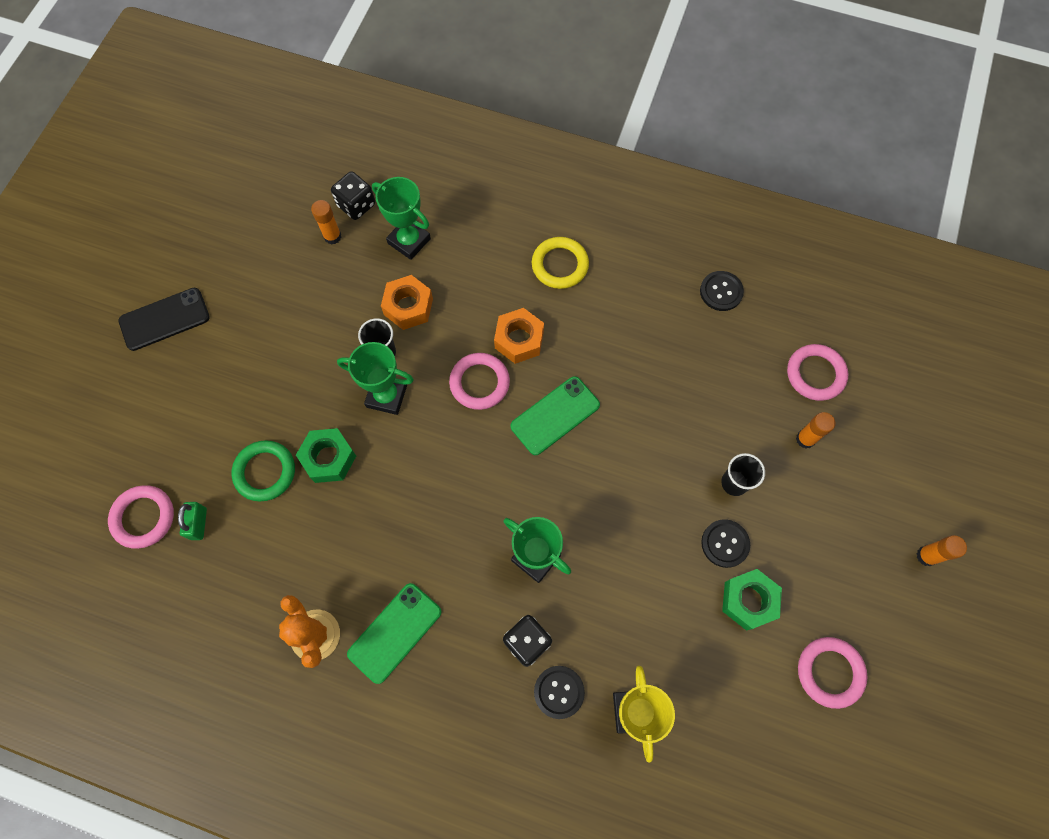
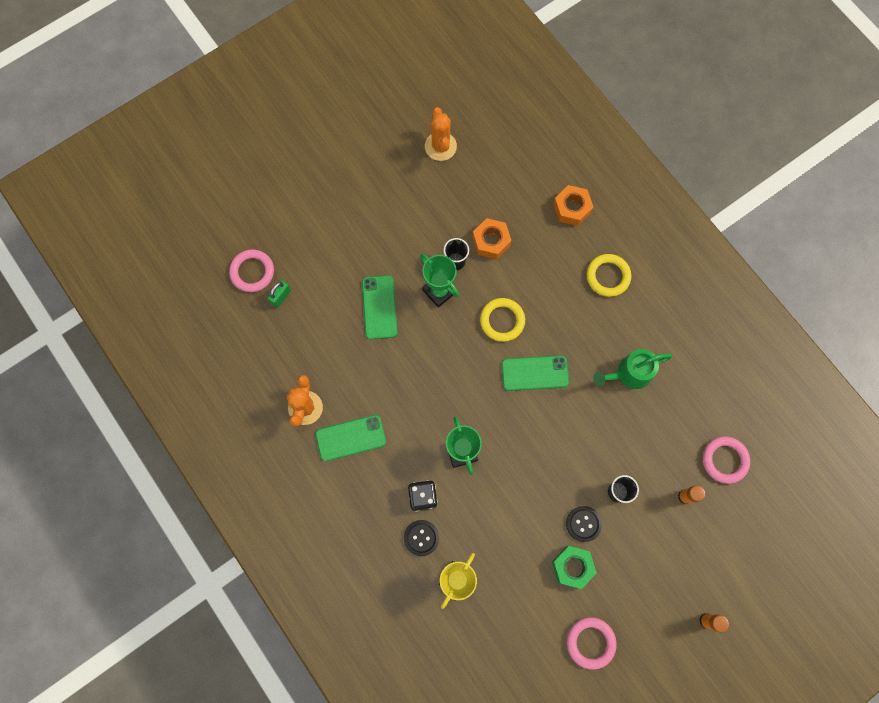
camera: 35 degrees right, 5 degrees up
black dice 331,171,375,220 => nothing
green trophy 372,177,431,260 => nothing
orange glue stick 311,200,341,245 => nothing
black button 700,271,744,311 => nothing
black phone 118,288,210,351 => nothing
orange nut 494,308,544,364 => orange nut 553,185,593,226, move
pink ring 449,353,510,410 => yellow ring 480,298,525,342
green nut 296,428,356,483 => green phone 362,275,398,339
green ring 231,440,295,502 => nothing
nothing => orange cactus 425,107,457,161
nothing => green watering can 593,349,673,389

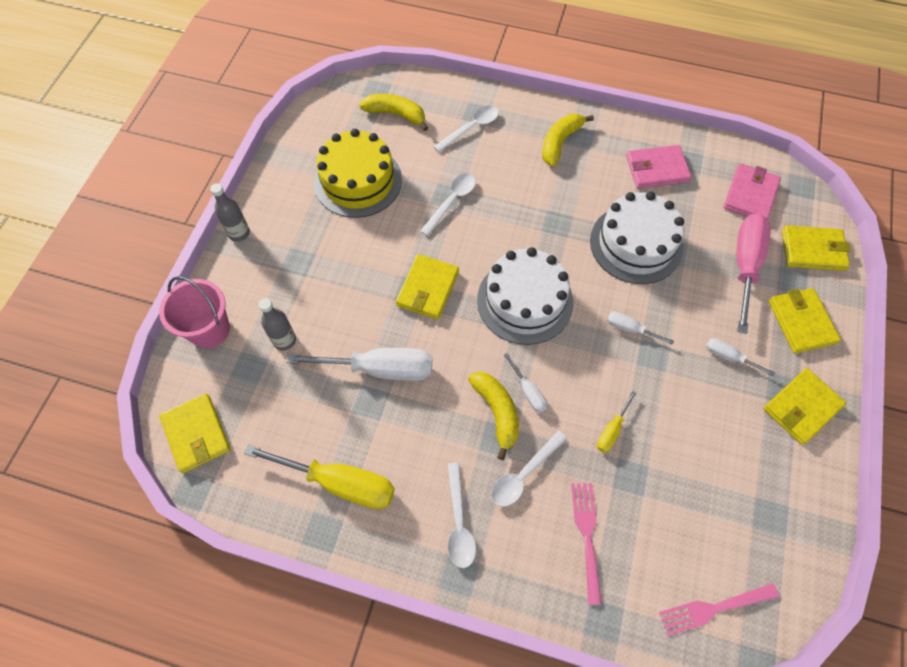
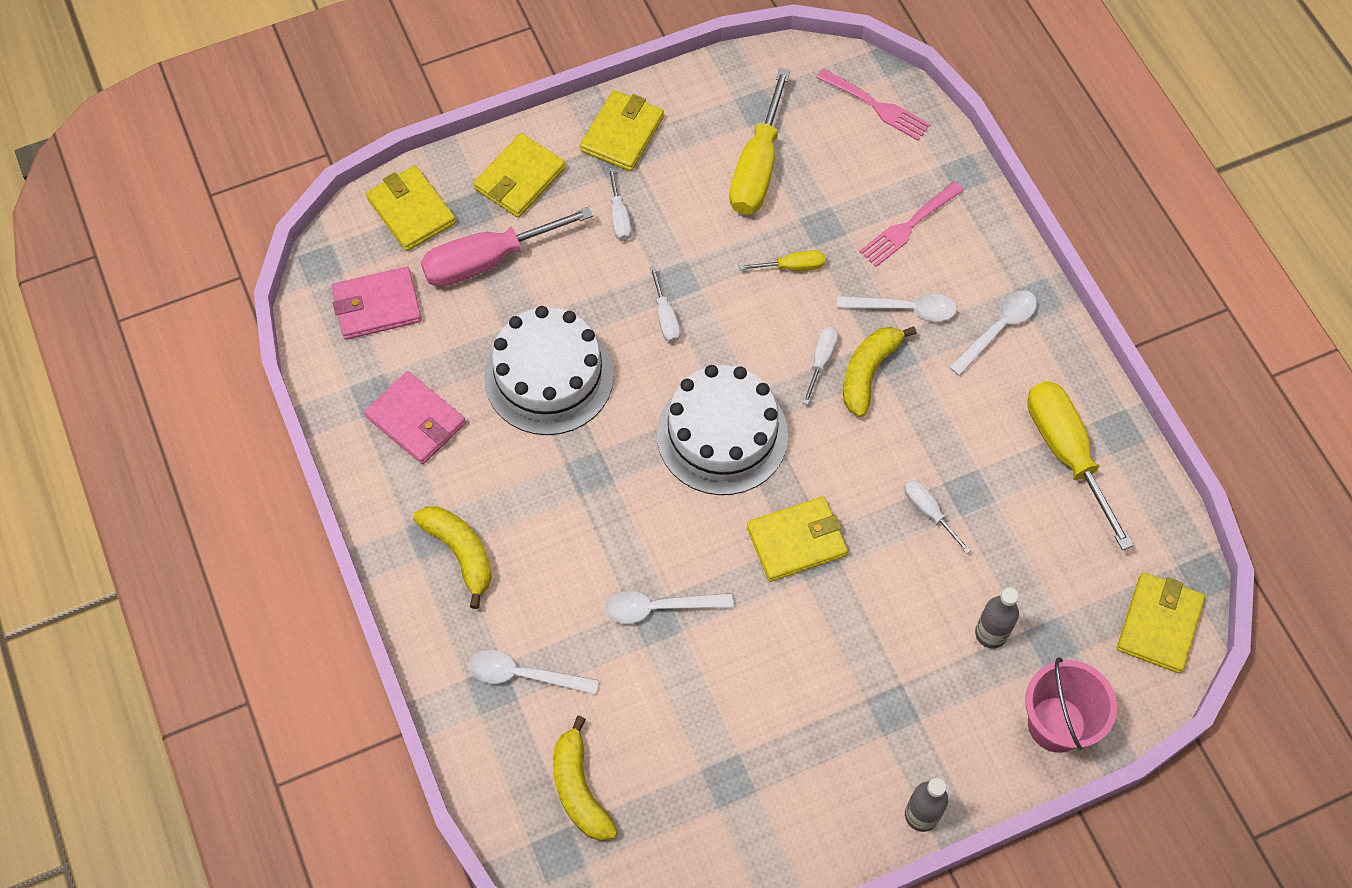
camera: 130 degrees left, 0 degrees up
yellow banana 542,114,594,166 => yellow banana 413,506,492,609, 120 degrees counterclockwise
yellow cake 314,129,402,218 => nothing
white screwdriver 286,348,432,381 => white screwdriver 904,480,971,554, x0.48
yellow wallet 763,368,846,445 => yellow wallet 580,90,664,171, 75 degrees counterclockwise
nothing => yellow screwdriver 729,68,790,215

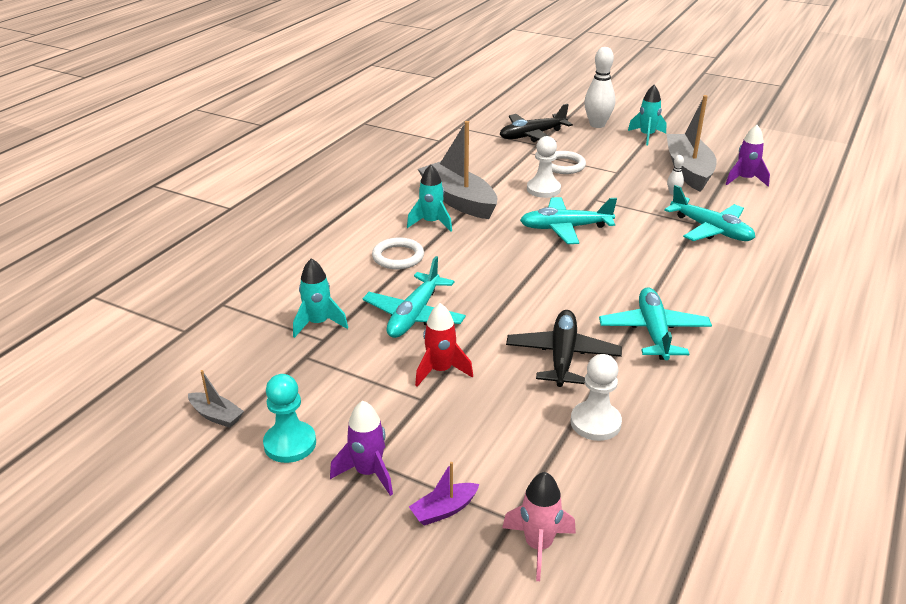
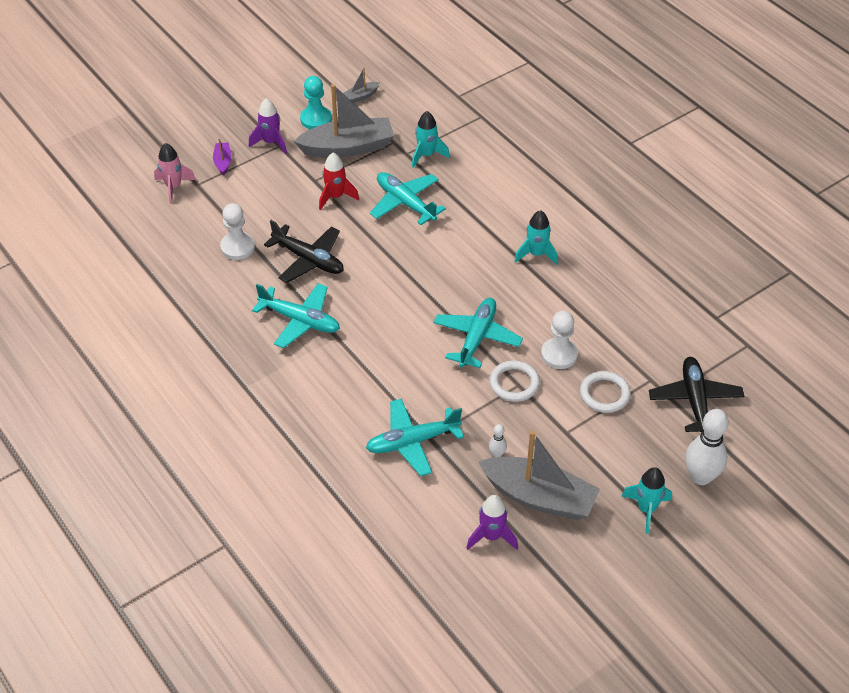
camera: 115 degrees right, 15 degrees up
grey boat 418,121,497,219 => grey boat 294,84,394,158, move
white ring 372,238,424,269 => white ring 490,360,540,402, move

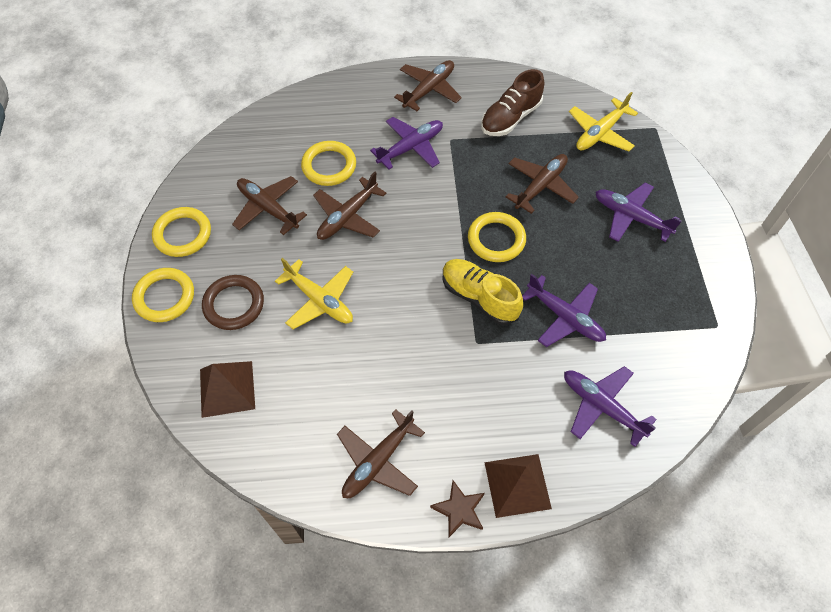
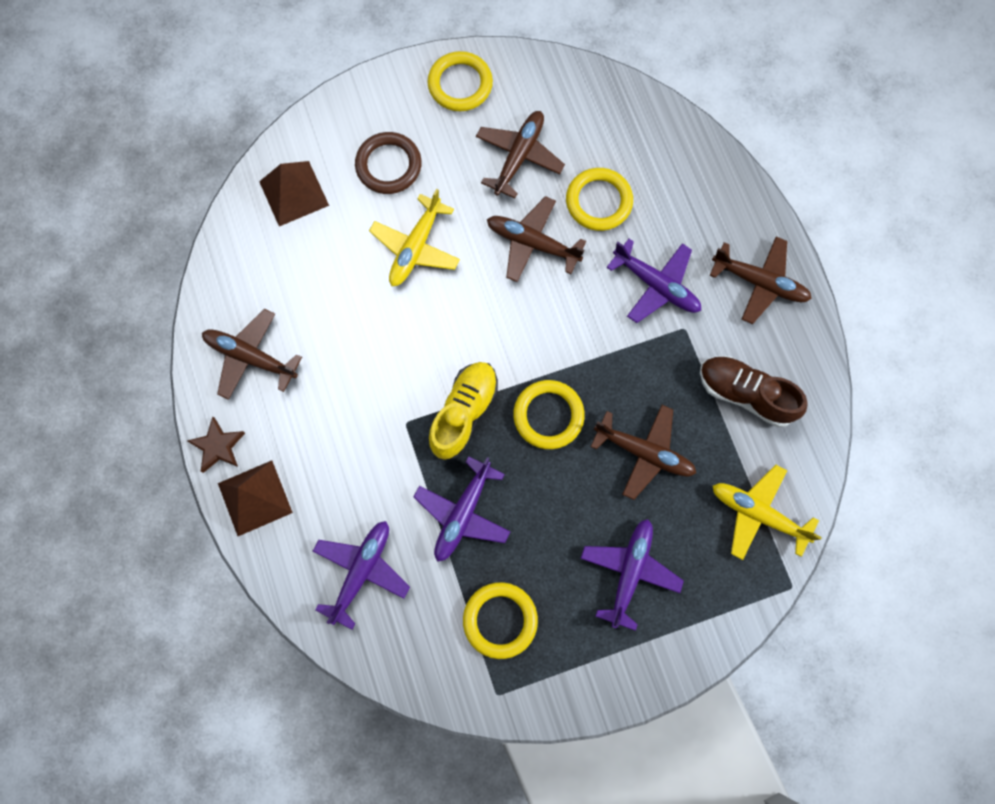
camera: 75 degrees right, 15 degrees up
yellow ring 132,268,194,322 => yellow ring 463,582,538,659, move

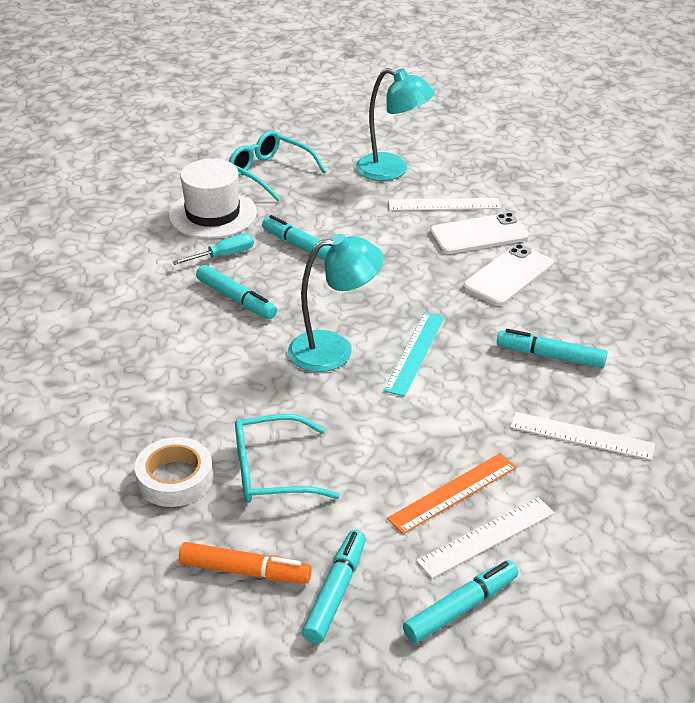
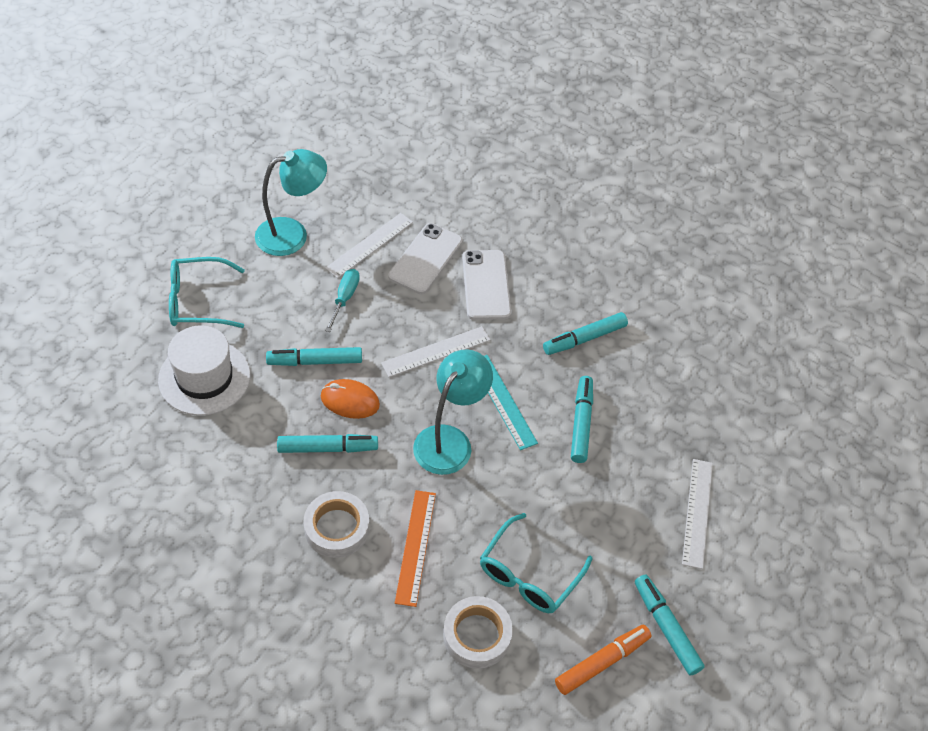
camera: 50 degrees left, 15 degrees up
turquoise screwdriver 172,233,254,265 => turquoise screwdriver 325,269,360,332, move
white ruler 510,412,655,460 => white ruler 381,326,490,377, move
orange ruler 387,453,516,534 => orange ruler 395,490,436,607, move
turquoise marker 403,560,518,643 => turquoise marker 571,376,593,463, move
nothing => orange mouse 321,379,380,419
nothing => white tape 304,491,369,558

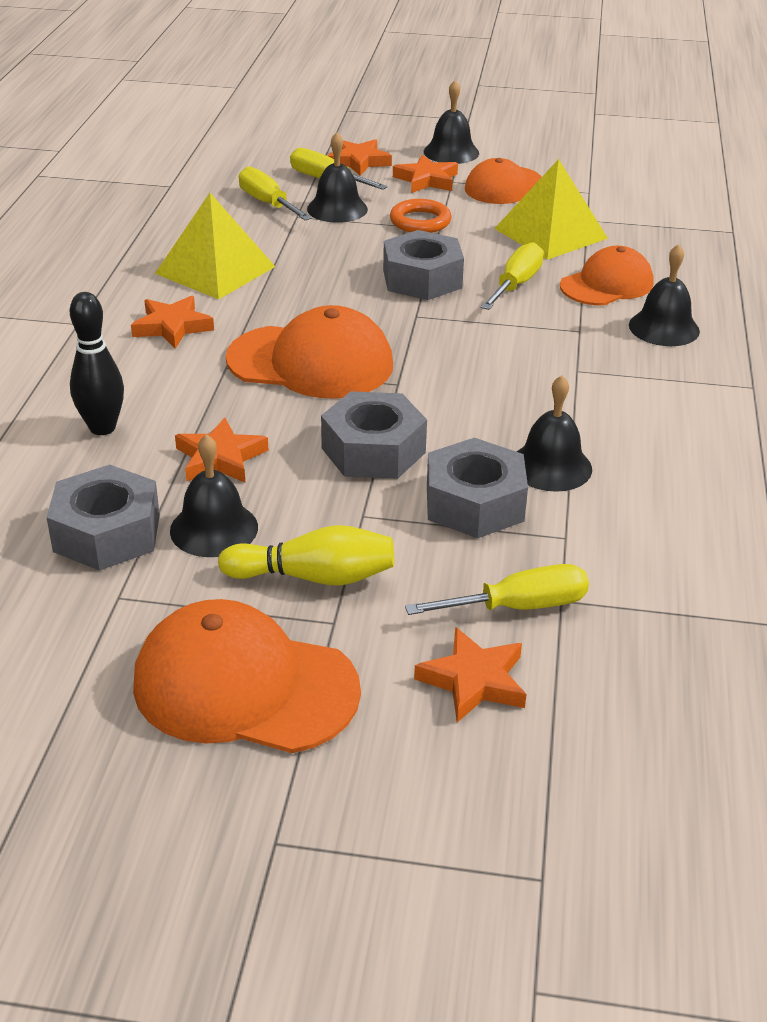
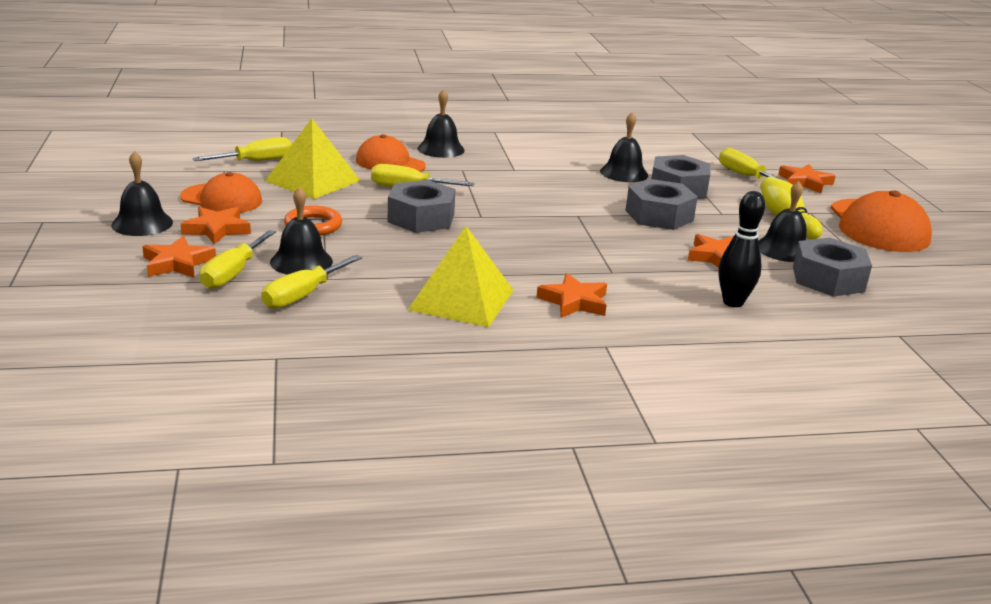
camera: 110 degrees left, 10 degrees down
orange cap 226,305,393,399 => nothing
nothing => yellow screwdriver 192,137,292,161

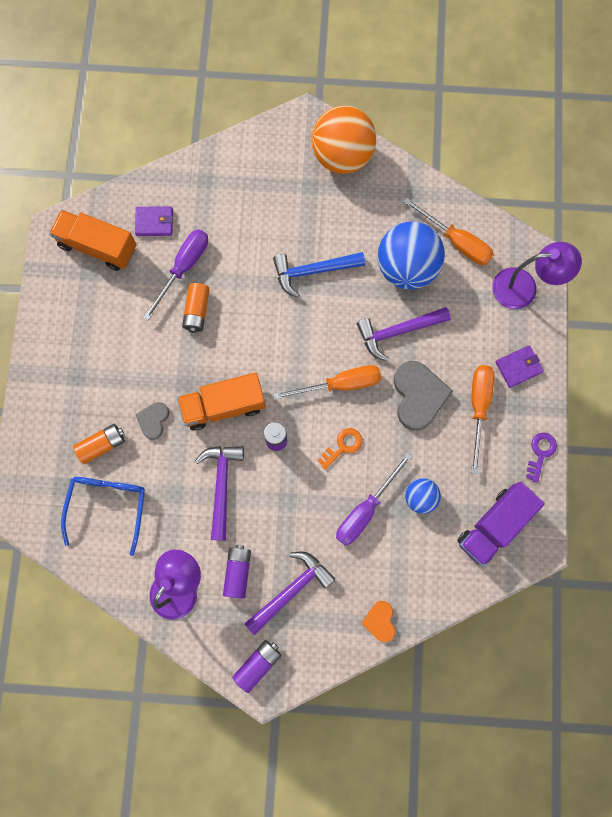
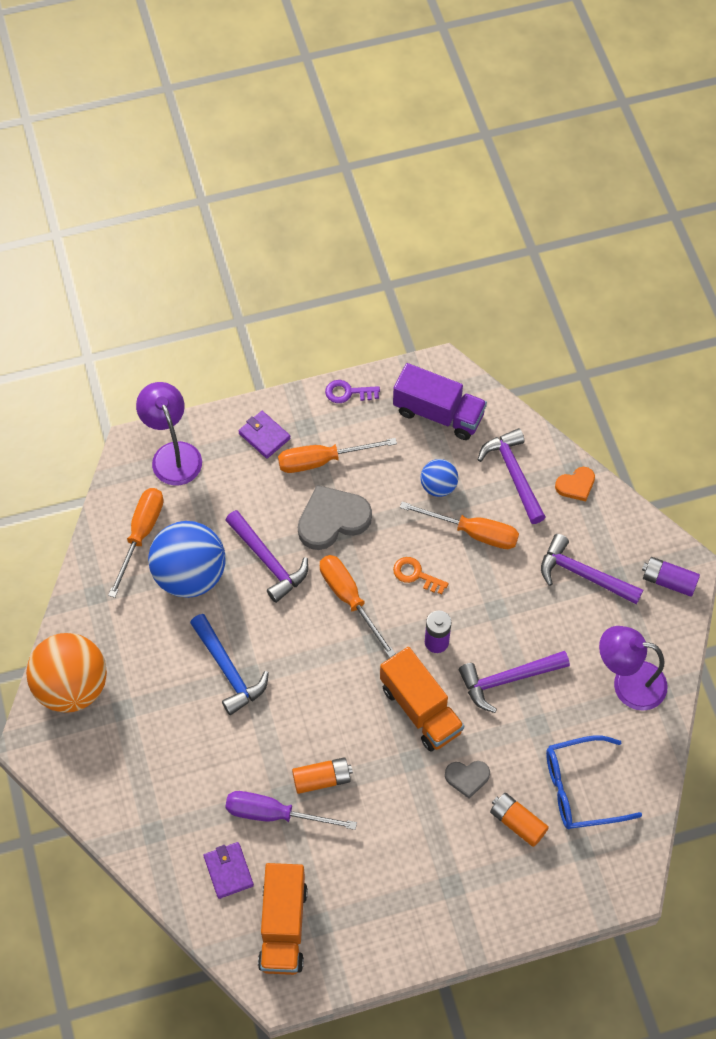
camera: 110 degrees left, 15 degrees down
purple screwdriver 336,453,413,546 => orange screwdriver 400,502,519,549
purple battery 223,545,251,599 => nothing
nothing => purple hammer 478,428,546,524

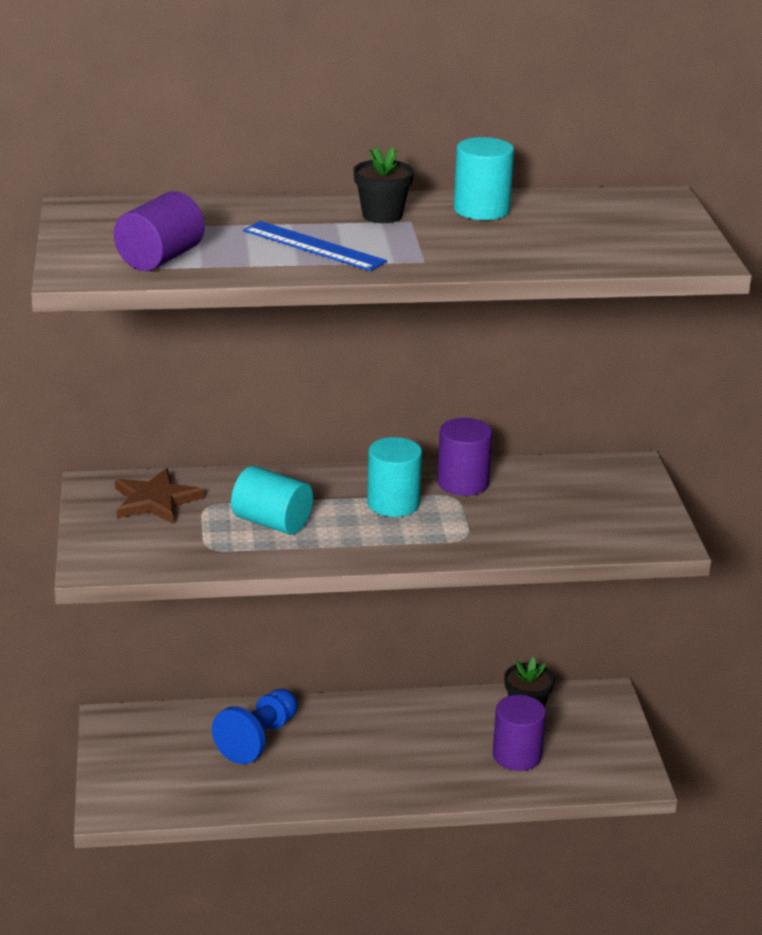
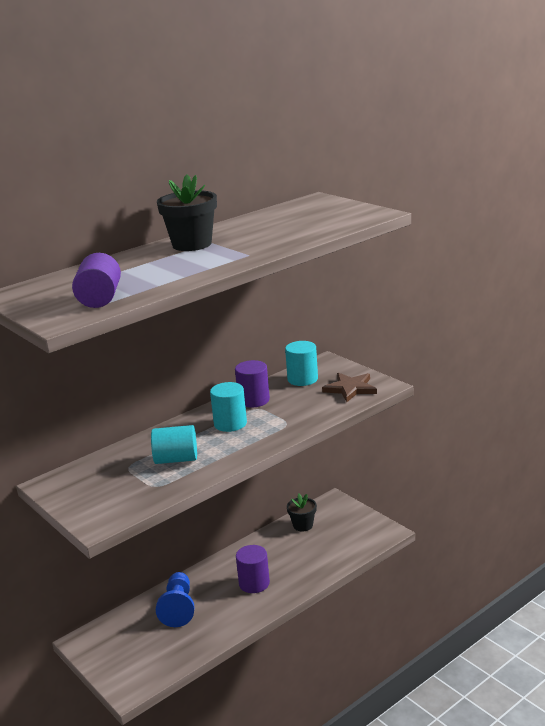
camera: 30 degrees left, 5 degrees down
turquoise cylinder 454,137,514,220 => turquoise cylinder 285,341,318,386, move
black flower pot 353,147,414,223 => black flower pot 157,175,217,251, x1.56
blue ruler 243,221,387,271 => nothing
brown star 115,468,204,524 => brown star 322,373,377,402, move
purple cylinder 493,695,546,771 => purple cylinder 236,545,270,593, move

